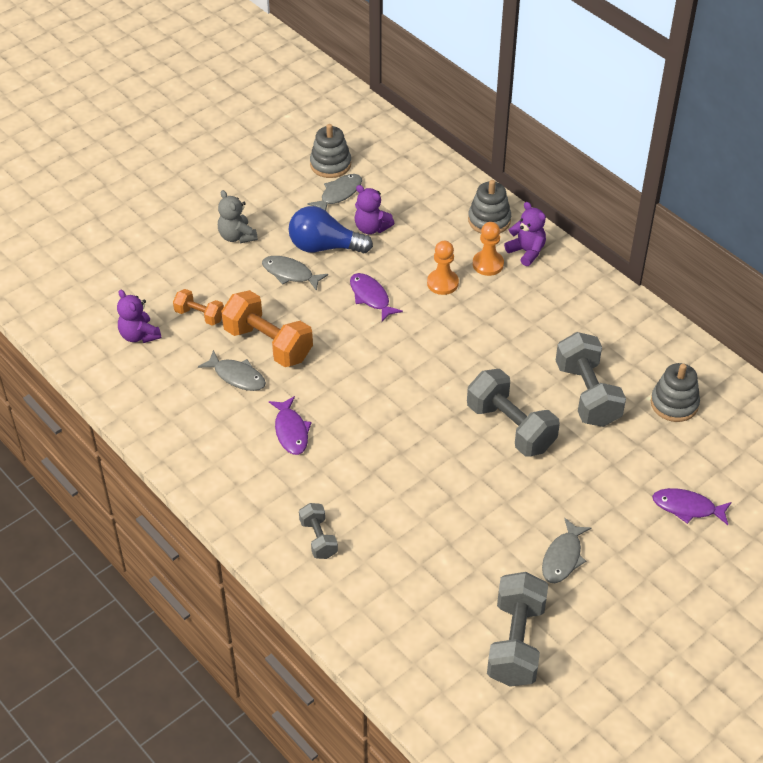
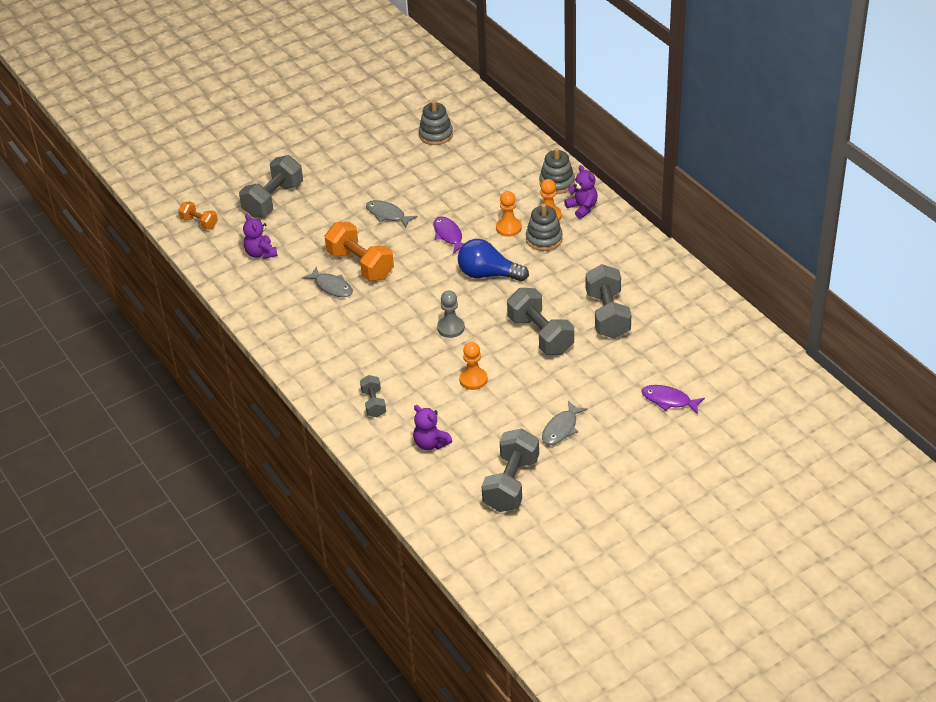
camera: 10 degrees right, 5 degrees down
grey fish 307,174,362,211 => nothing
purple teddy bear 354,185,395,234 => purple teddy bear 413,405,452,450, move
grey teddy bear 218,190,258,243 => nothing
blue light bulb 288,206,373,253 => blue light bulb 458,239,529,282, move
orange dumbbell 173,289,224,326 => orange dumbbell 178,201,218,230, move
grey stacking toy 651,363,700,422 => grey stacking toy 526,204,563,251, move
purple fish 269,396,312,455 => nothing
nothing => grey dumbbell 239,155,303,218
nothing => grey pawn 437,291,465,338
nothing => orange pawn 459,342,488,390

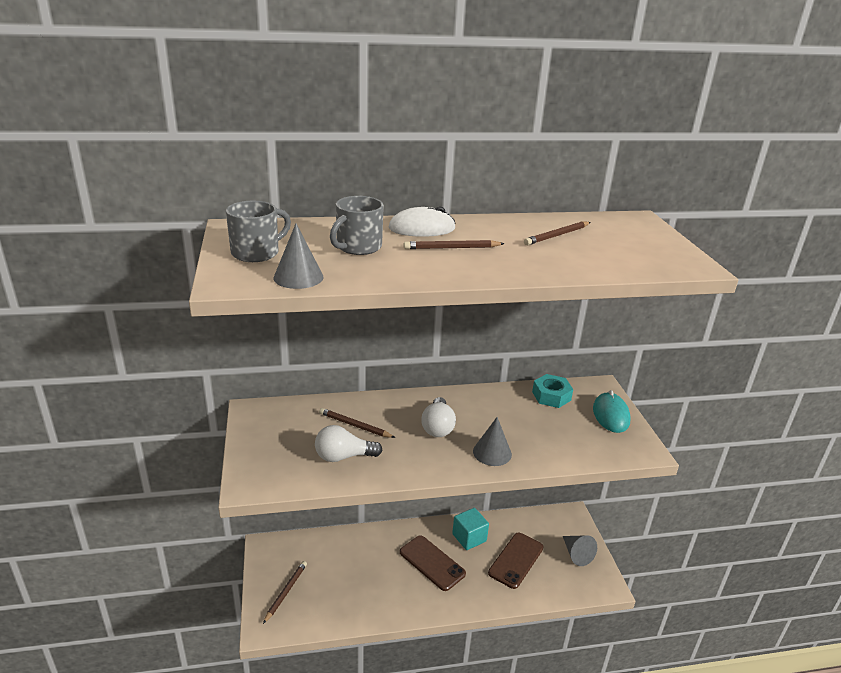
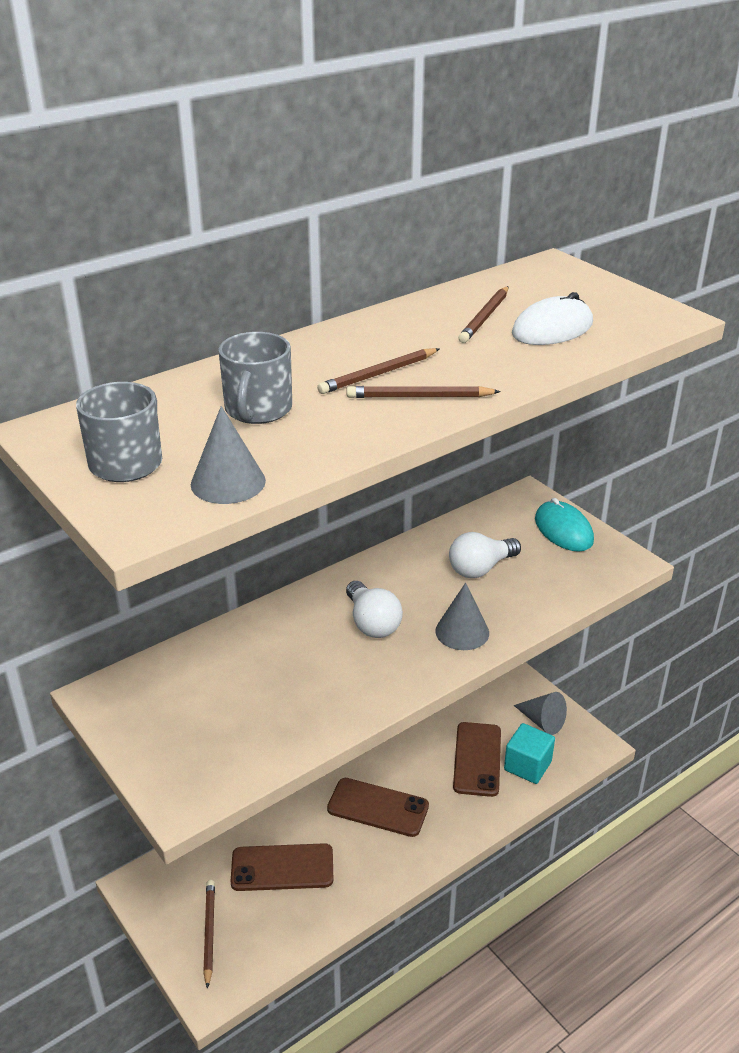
camera: 25 degrees left, 5 degrees up
white mouse 388,207,456,237 => white mouse 512,292,593,345, move
turquoise nut 532,374,573,408 => nothing
brown pencil 319,408,395,438 => brown pencil 347,386,501,398, move
white light bulb 315,425,382,462 => white light bulb 449,532,521,578, move
turquoise cube 452,508,489,550 => turquoise cube 504,723,555,784, move
nothing => brown phone 231,843,333,891

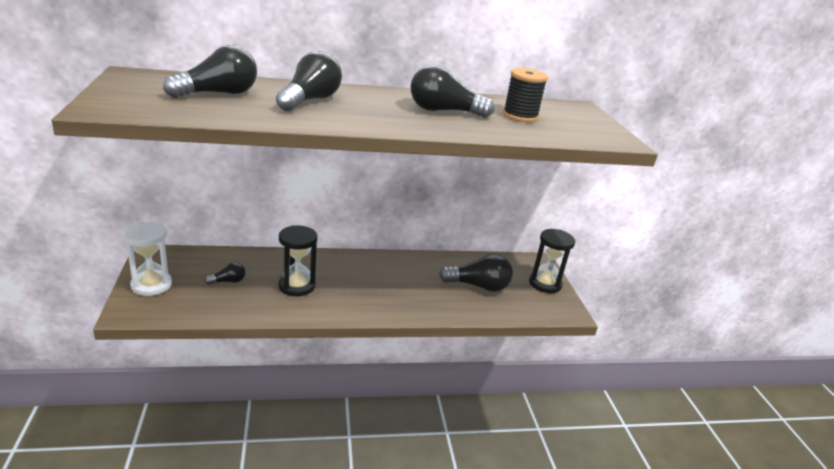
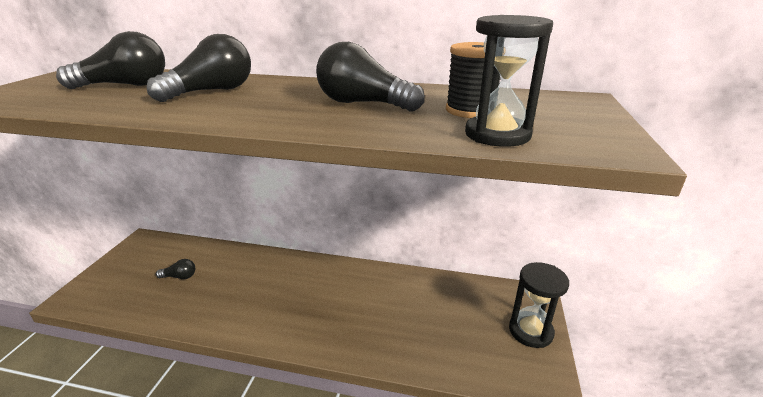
camera: 25 degrees right, 0 degrees up
white hourglass 123,221,172,296 => nothing
black hourglass 279,225,317,296 => black hourglass 465,15,553,147, move
black light bulb 439,254,513,292 => nothing

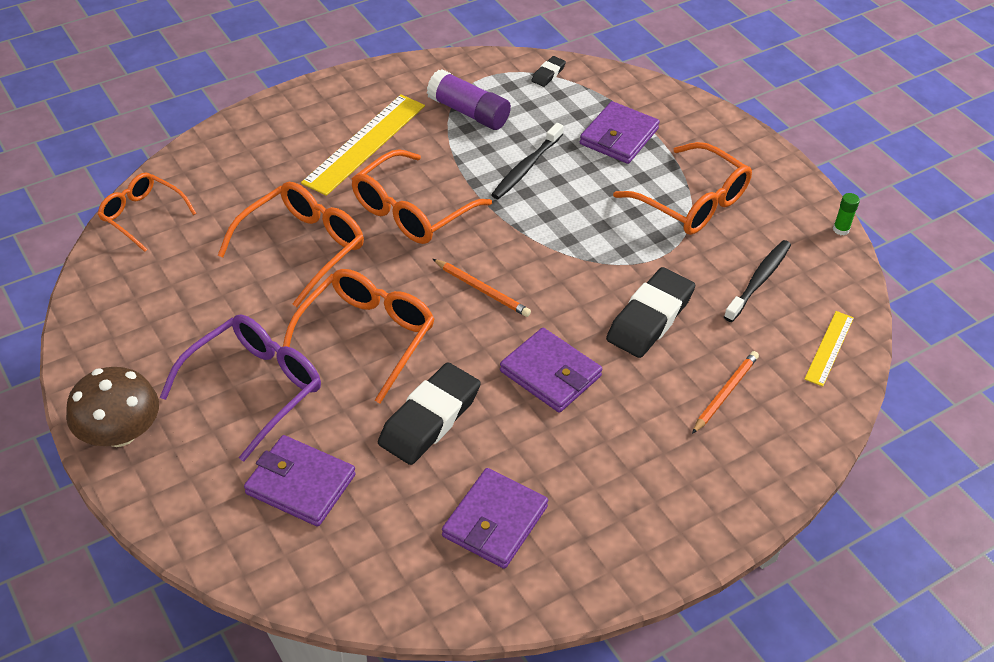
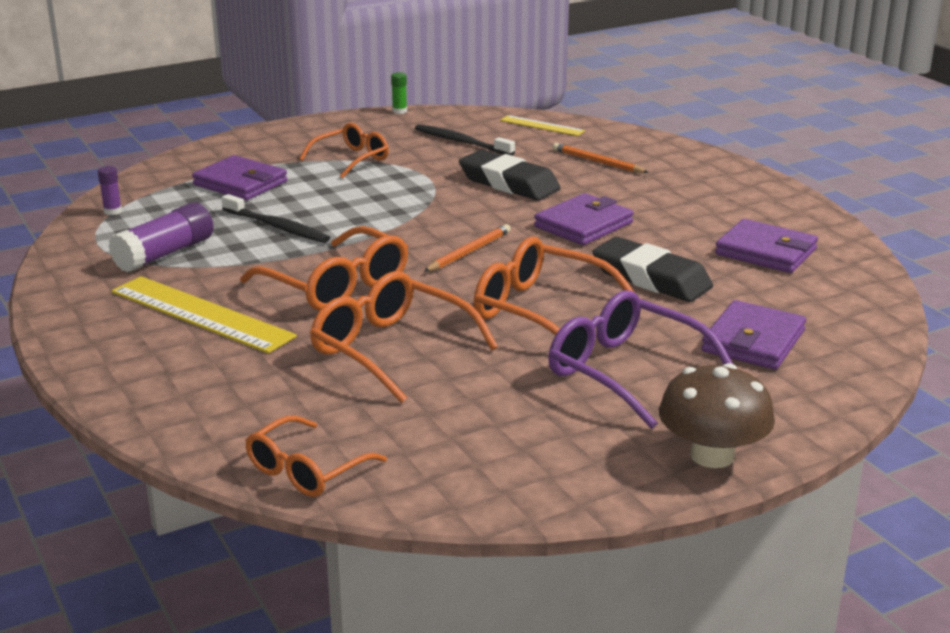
camera: 85 degrees left, 20 degrees down
black eraser 531,56,566,87 => purple glue stick 98,166,122,215
orange glasses 613,142,752,235 => orange glasses 299,123,389,178, x0.66

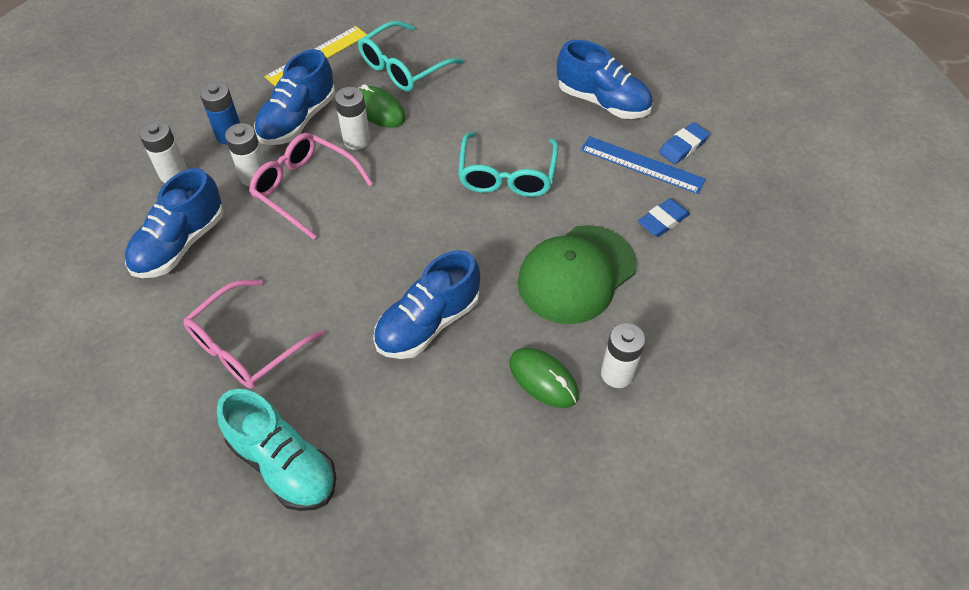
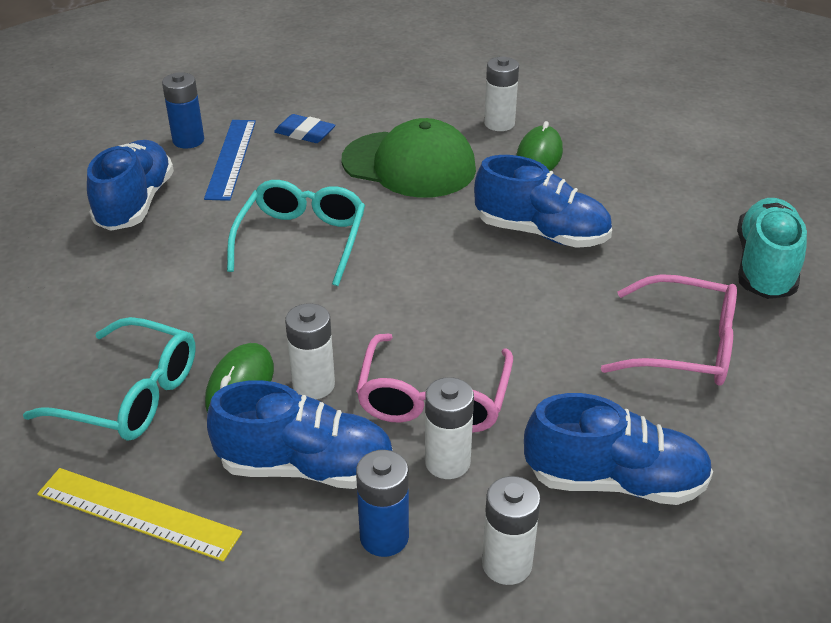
camera: 115 degrees left, 15 degrees down
blue eraser 659,122,710,164 => blue battery 162,72,204,149
turquoise glasses 458,132,558,197 => turquoise glasses 227,180,365,286, 60 degrees counterclockwise

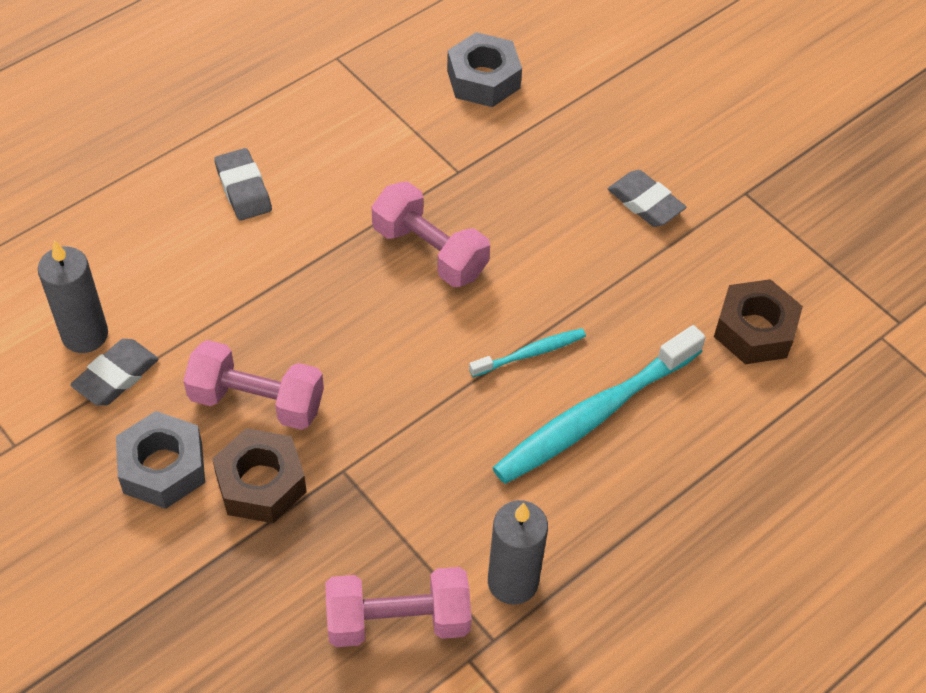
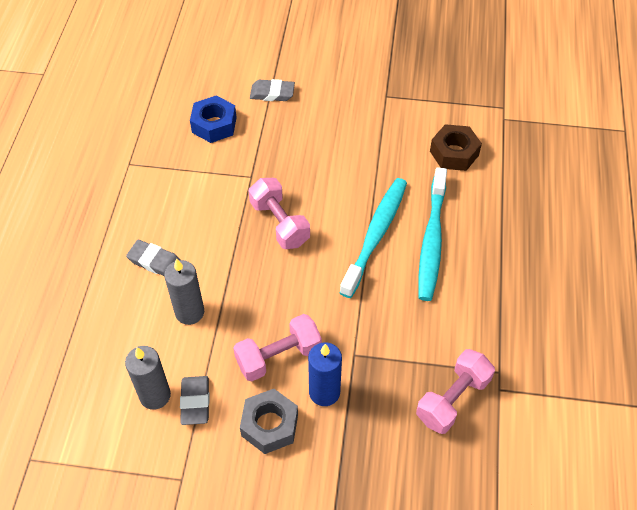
camera: 40 degrees left, 0 degrees up
grey nut 447,32,522,107 => blue nut 190,95,237,143
grey eraser 608,170,686,227 => grey eraser 250,79,295,101, move
pink dumbbell 372,181,490,287 => pink dumbbell 249,178,310,249, 60 degrees clockwise
turquoise toothbrush 469,328,586,377 => turquoise toothbrush 340,178,407,298, x2.02
brown nut 212,428,307,523 => blue candle 308,342,342,406
grey candle 488,500,548,605 => grey candle 164,258,204,325, move

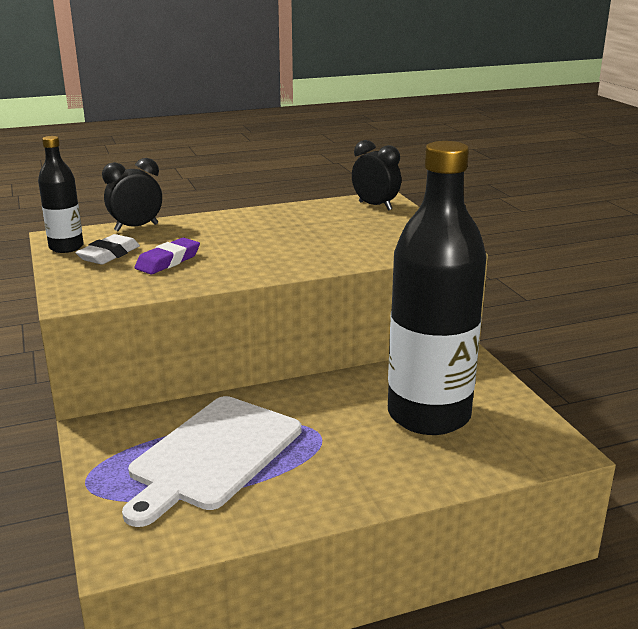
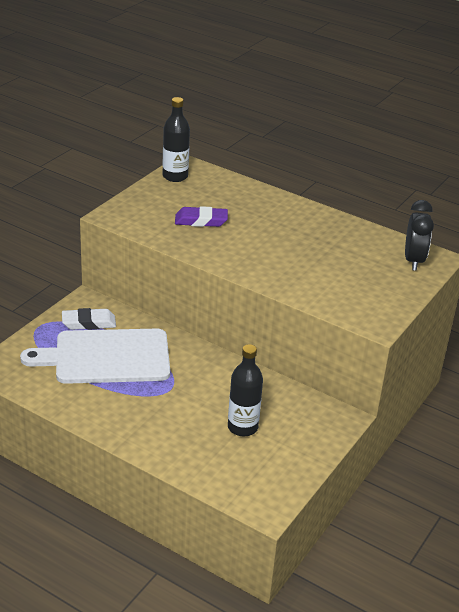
camera: 50 degrees right, 10 degrees up
black bottle 388,141,487,435 => black bottle 228,344,263,436, x0.46
black clock 102,158,162,231 => nothing
white eraser 76,234,140,265 => white eraser 62,308,116,330, move

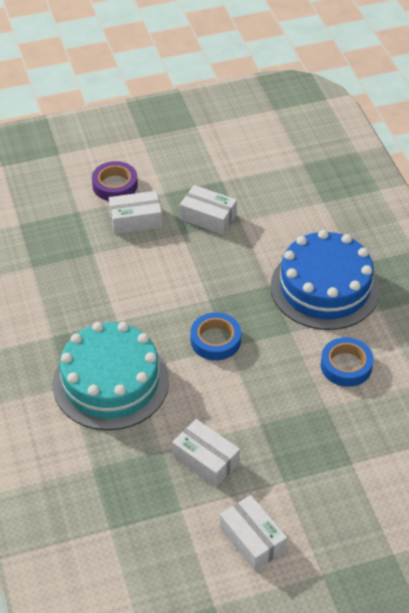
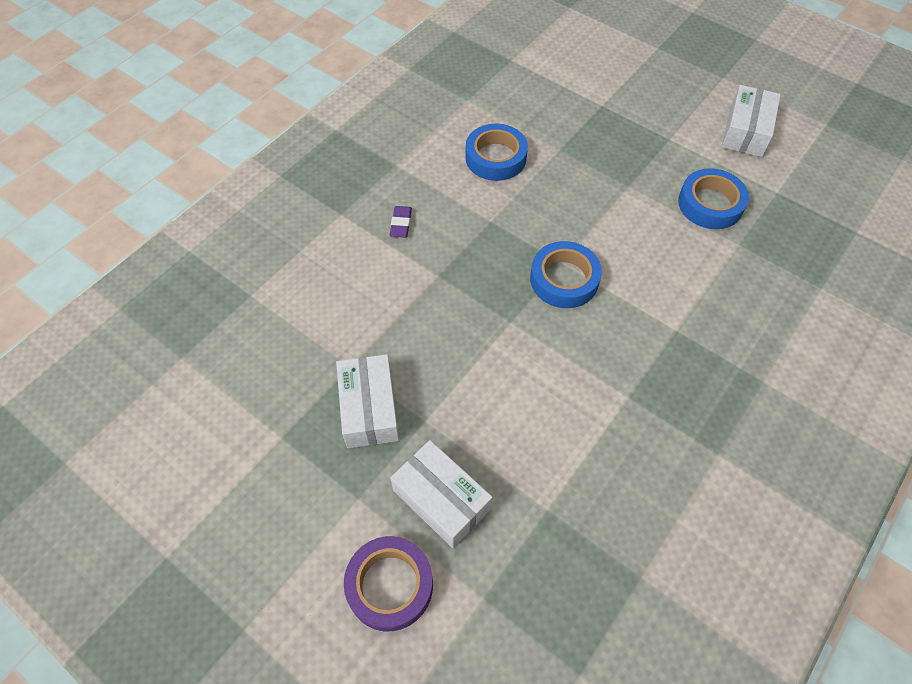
camera: 125 degrees left, 10 degrees up
blue cake 271,230,380,330 => purple eraser 390,206,412,237
turquoise cake 53,322,169,430 => nothing
white box 172,419,240,487 => blue tape 678,168,749,229

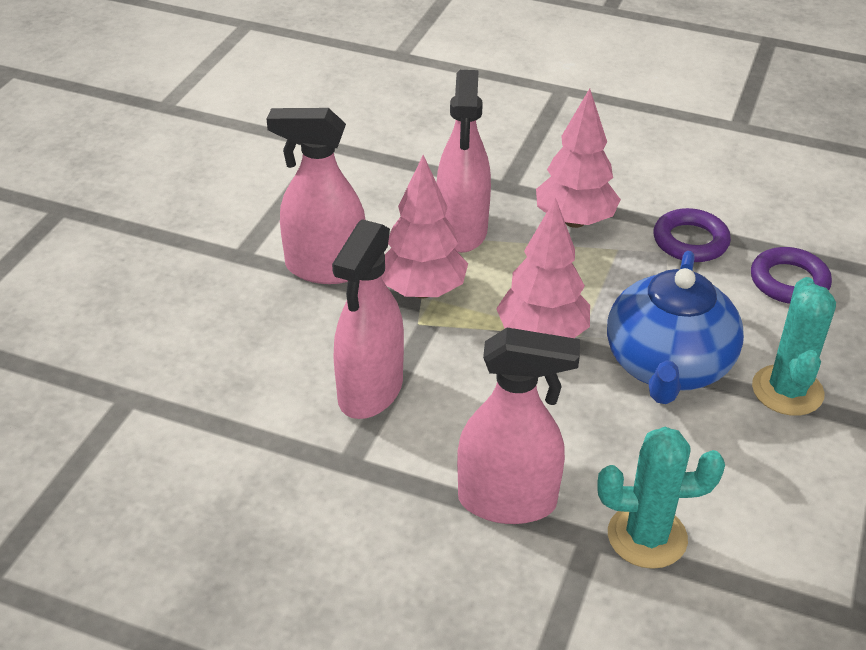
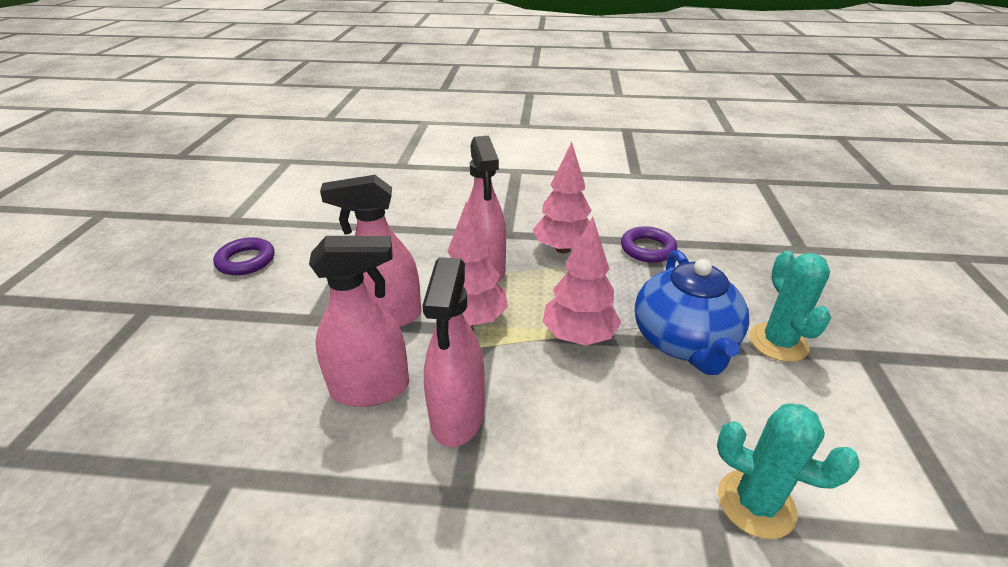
camera: 15 degrees left, 5 degrees down
purple ring 751,247,832,304 => purple ring 213,237,274,275, move
pink spray bottle 457,328,580,524 => pink spray bottle 309,236,409,407, move
turquoise cactus 597,427,725,569 => turquoise cactus 717,403,859,539, 45 degrees clockwise

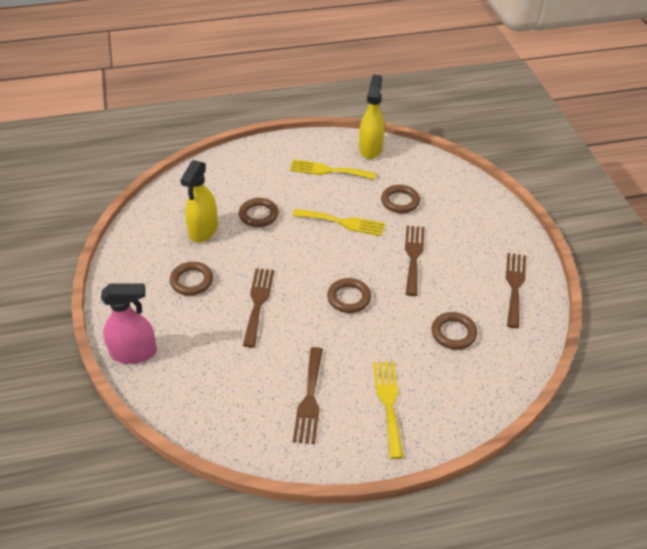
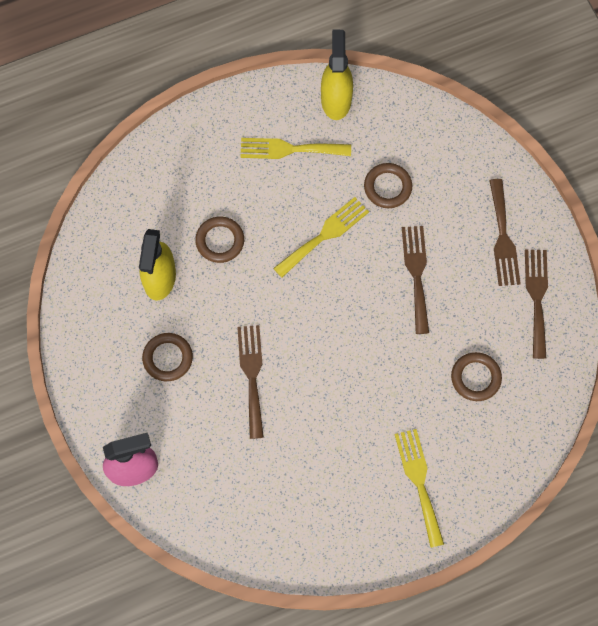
camera: 10 degrees left, 25 degrees up
yellow fork 293,209,385,236 => yellow fork 273,197,369,278, 45 degrees counterclockwise
brown ring 327,278,371,313 => nothing
brown fork 293,347,323,444 => brown fork 489,179,521,286, move

